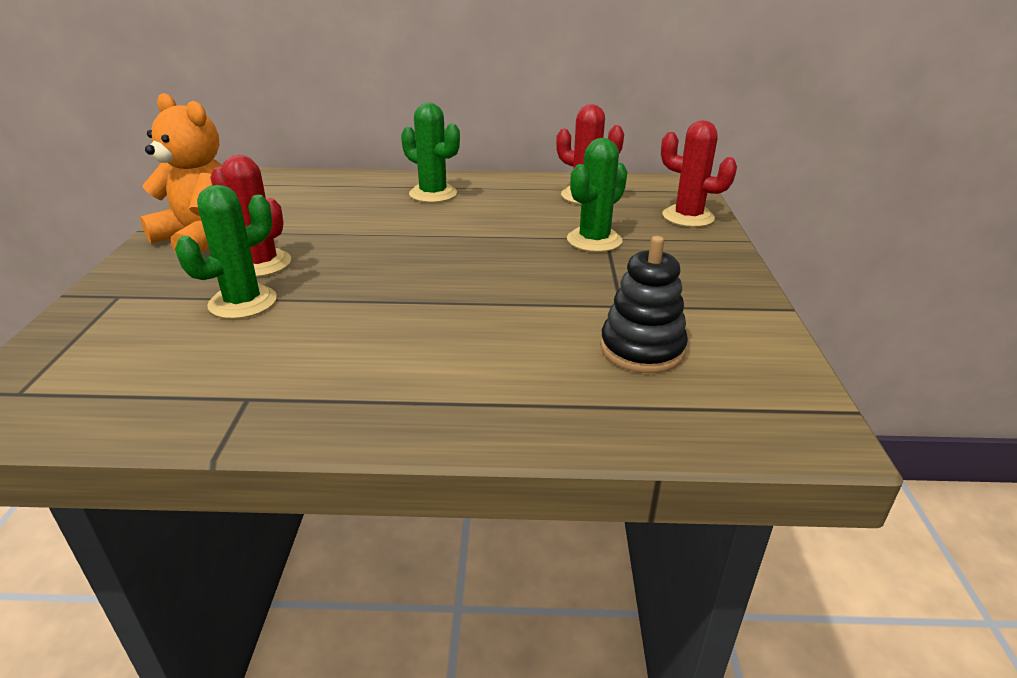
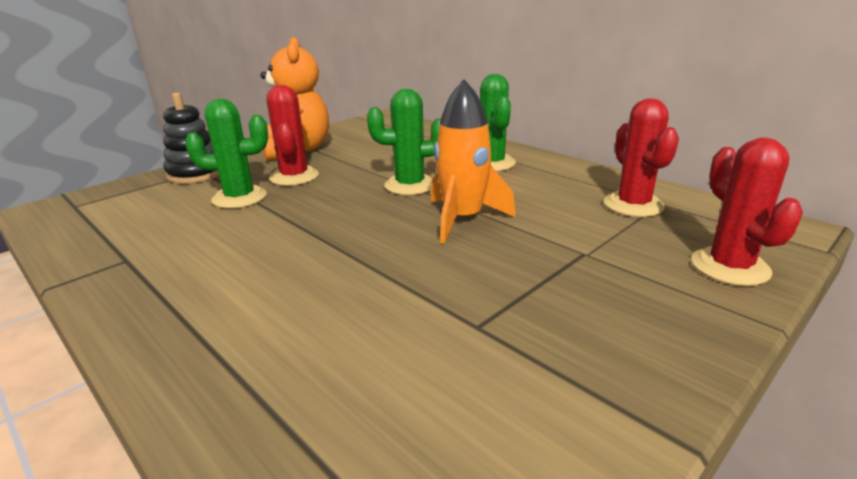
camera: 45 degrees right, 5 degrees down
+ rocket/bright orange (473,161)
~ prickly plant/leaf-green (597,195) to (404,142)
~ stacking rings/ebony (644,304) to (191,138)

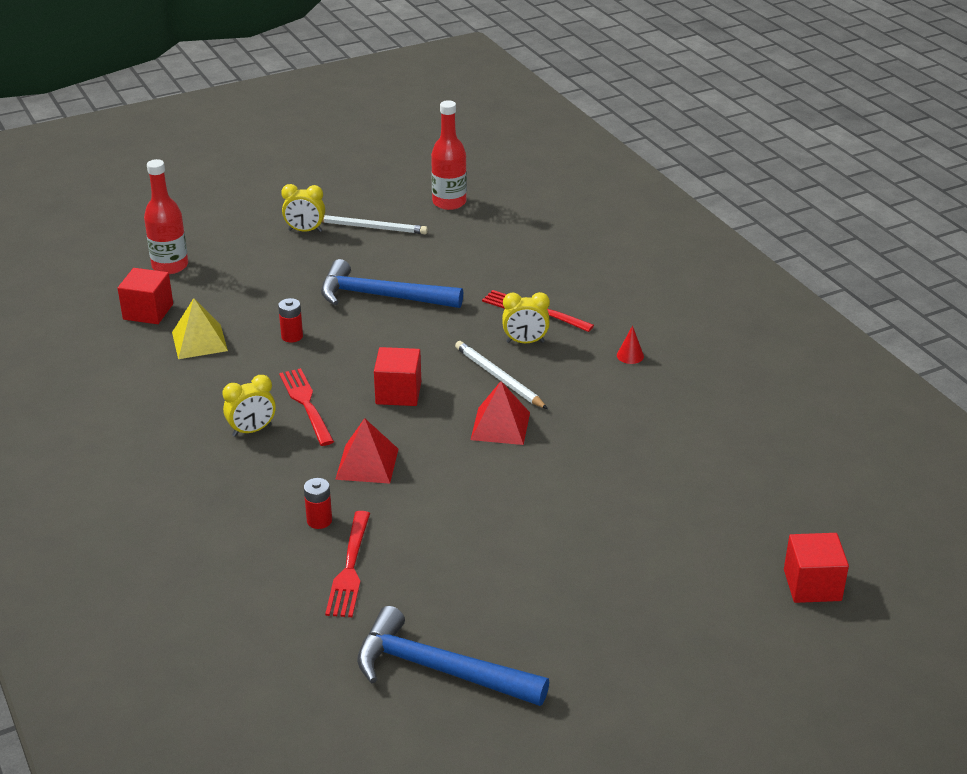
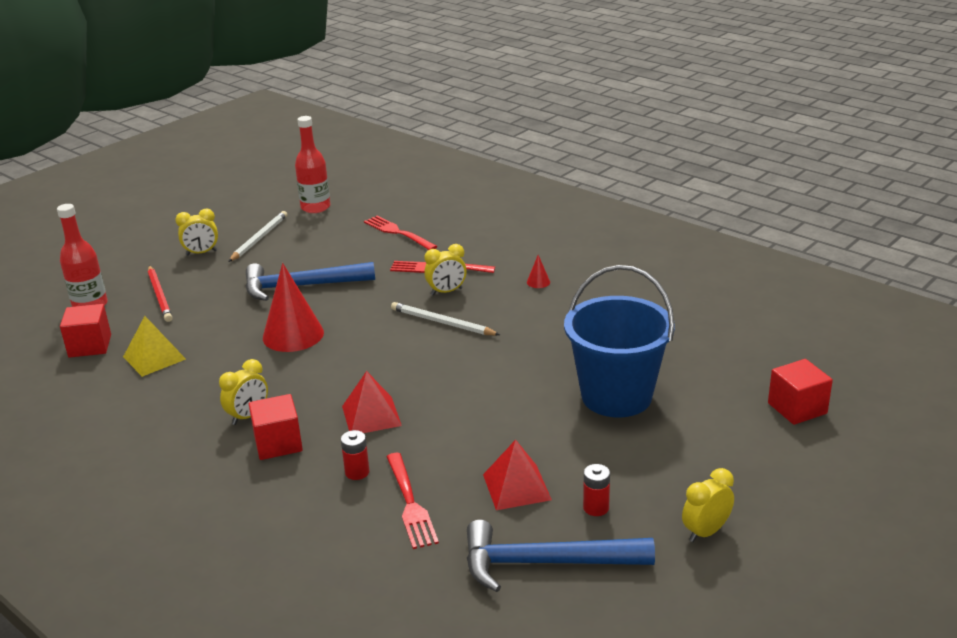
camera: 20 degrees left, 5 degrees down
+ wooden pencil/scarlet (160,294)
+ cone/scarlet (293,307)
+ pail/blue (619,341)
+ alarm clock/bright yellow (708,505)
~ power cell/scarlet (290,320) to (596,490)
~ table fork/scarlet (306,407) to (401,233)
~ block/scarlet (397,376) to (276,427)
~ pyramid shape/scarlet (500,413) to (517,475)
~ wooden pencil/white (375,224) = (257,236) 60 degrees counterclockwise

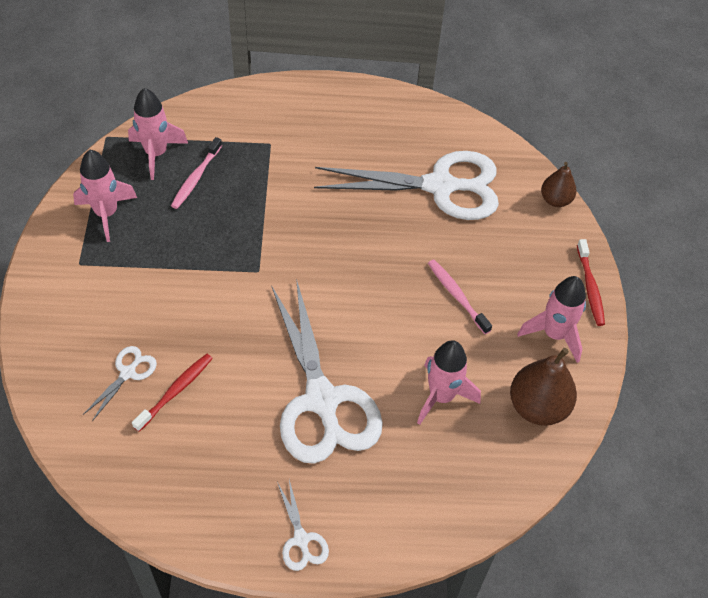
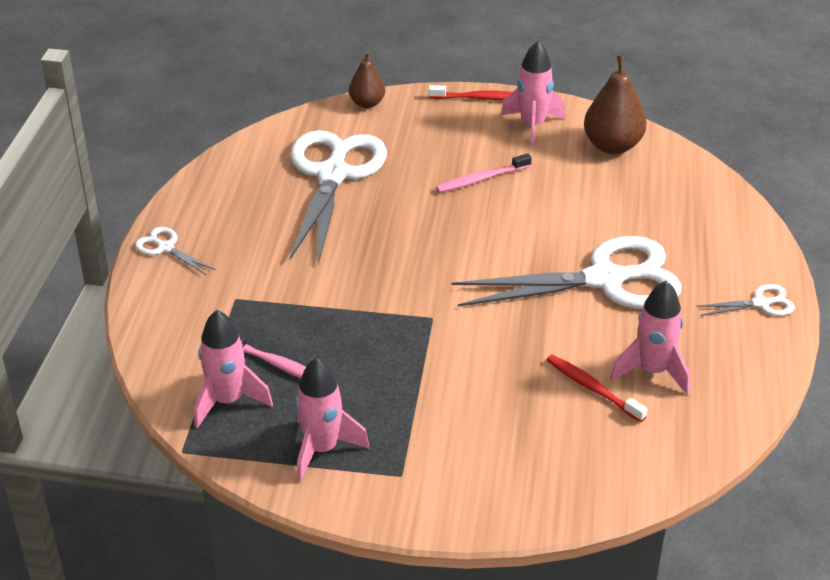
camera: 80 degrees left, 15 degrees down
~ shears/white (120,383) to (175,251)
~ rocket/rosy (449,382) to (650,337)

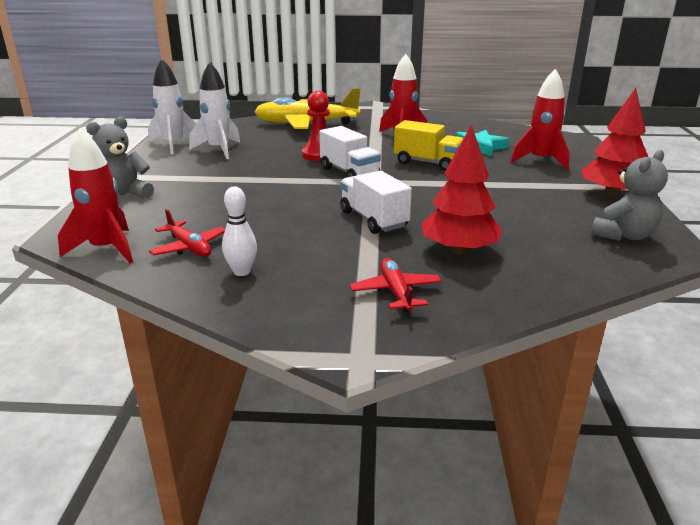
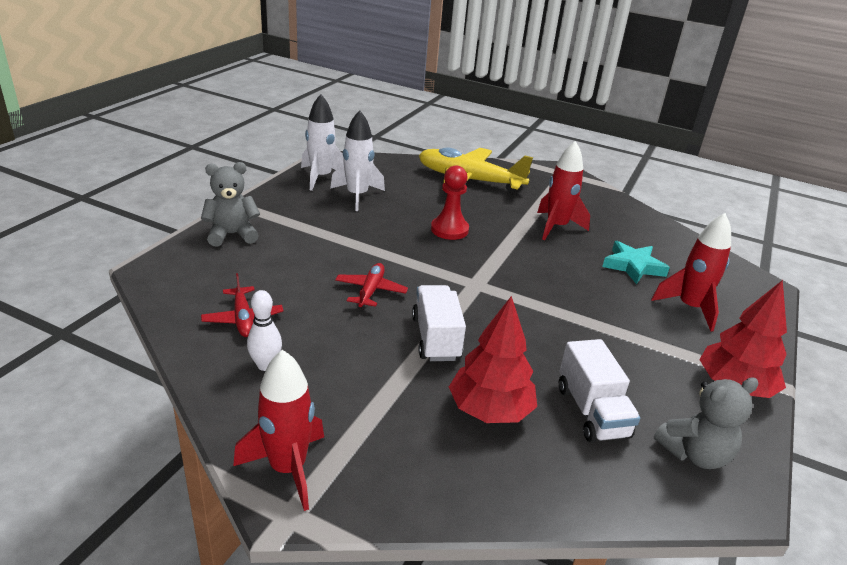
camera: 20 degrees right, 5 degrees up
- lorry/bright yellow (428,145)
~ rocket/scarlet (95,195) to (278,430)
~ lorry/white (350,151) to (599,391)
~ toy plane/scarlet (396,285) to (371,285)

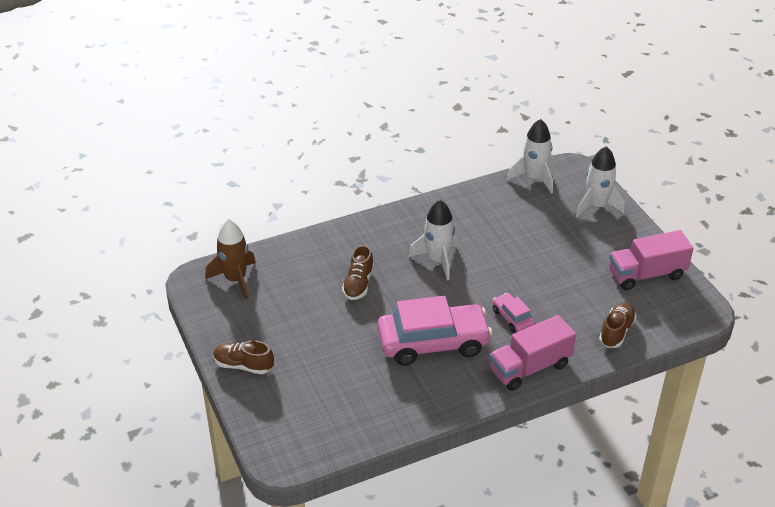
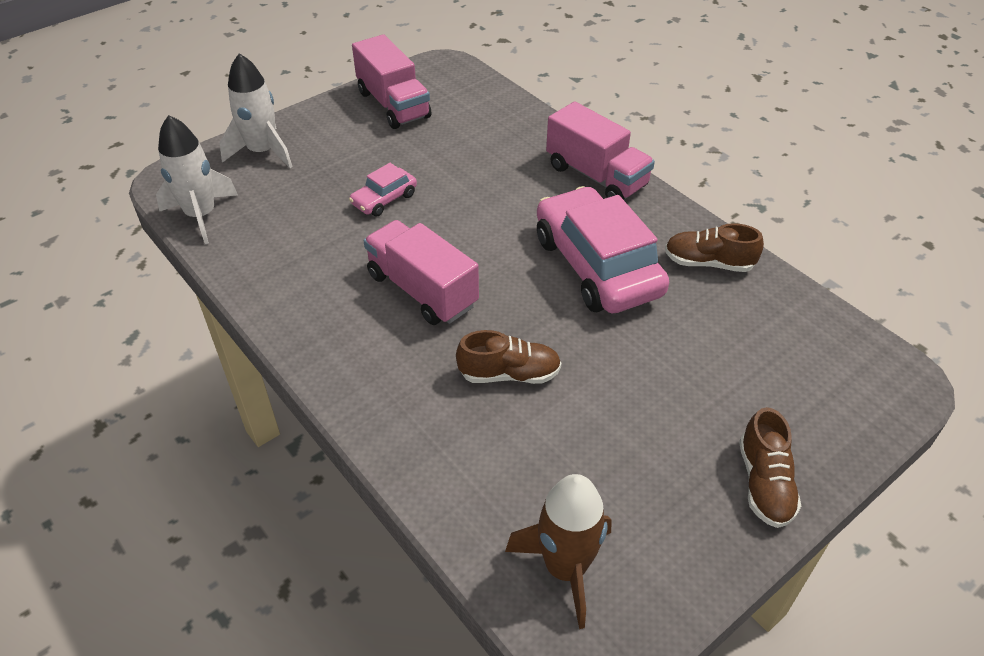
camera: 105 degrees left, 5 degrees up
~ toy car/rosy (513,313) to (383,189)
~ shoe/russet (617,325) to (714,247)
~ rocket/white (433,240) to lorry/rosy (421,272)

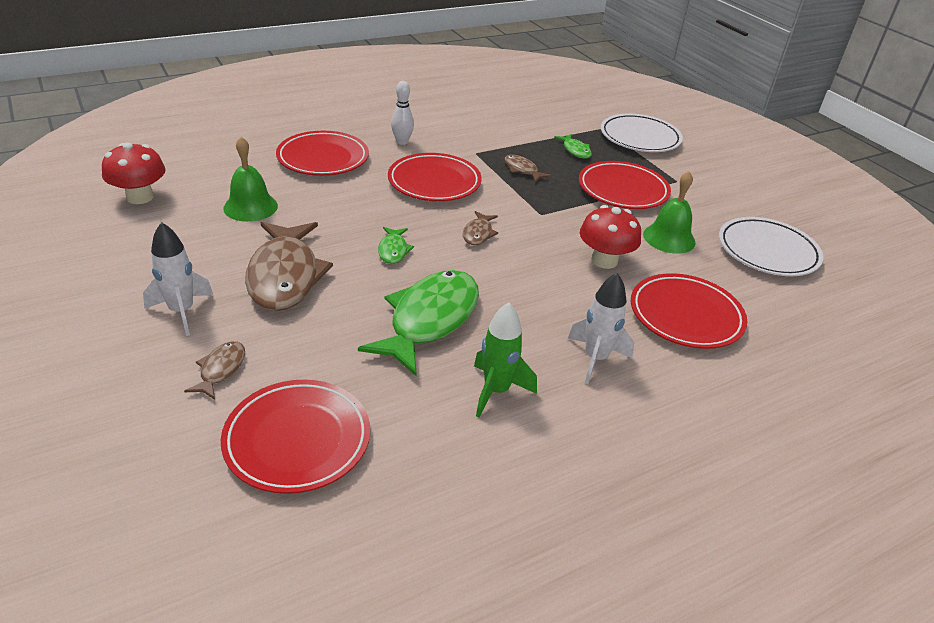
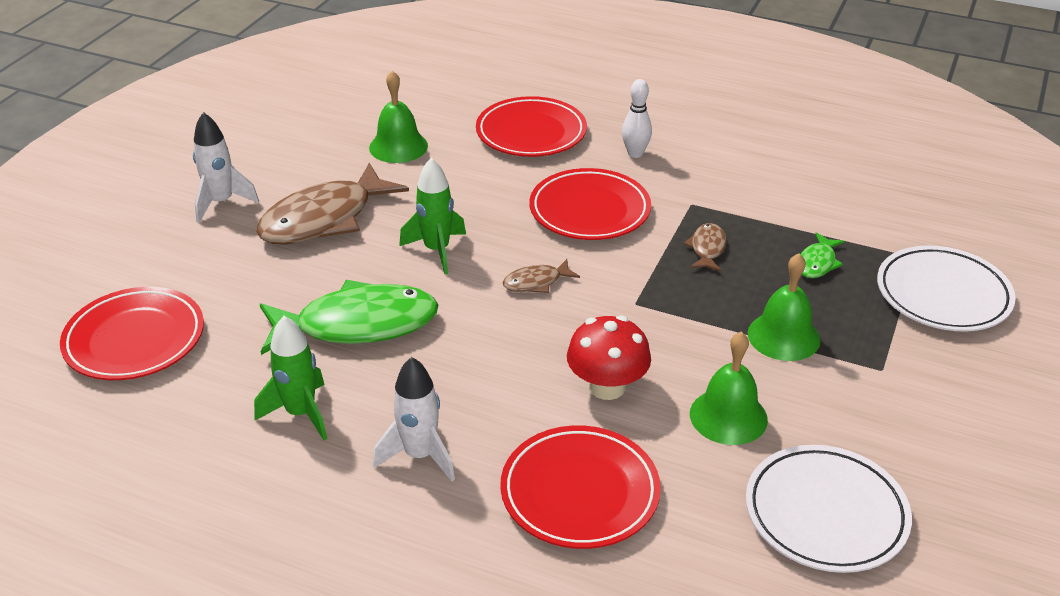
camera: 55 degrees right, 0 degrees up
- mushroom/scarlet (133,173)
- fish figure/russet (214,370)
~ fish figure/leaf-green (396,245) to rocket/leaf-green (432,216)
~ flat dish/scarlet (625,185) to bell/leaf-green (784,307)

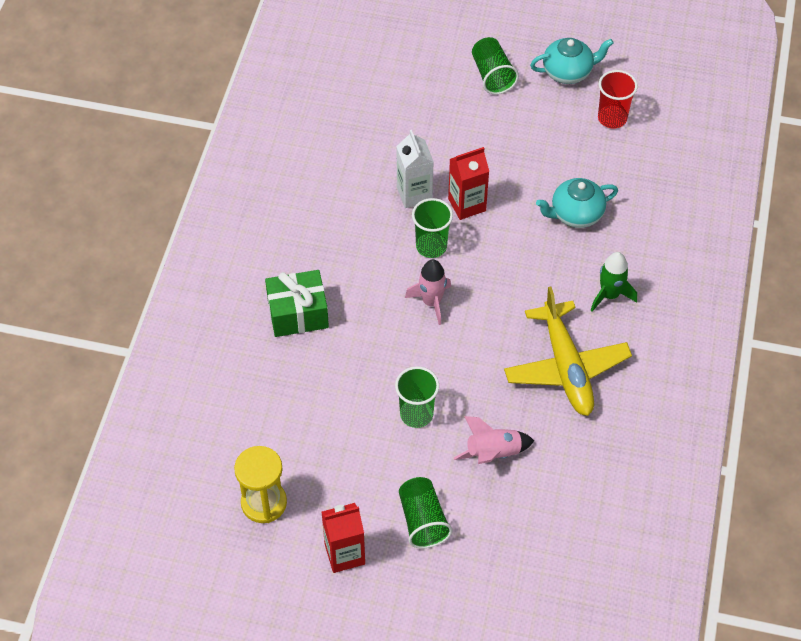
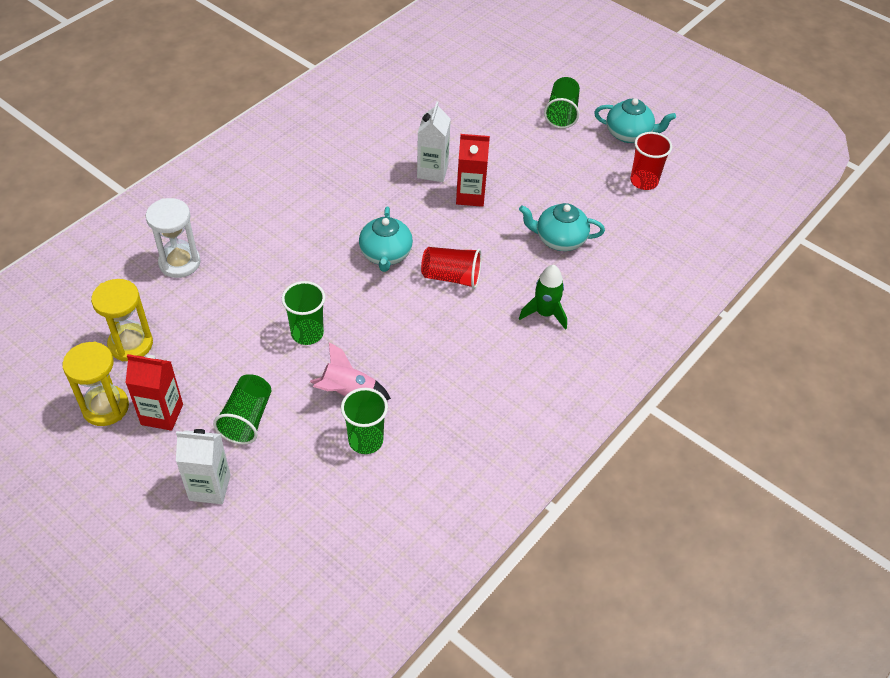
camera: 25 degrees right, 5 degrees down
- wrapped gift/leaf-green (297,303)
- toy plane/bright yellow (568,351)
+ sand timer/bright yellow (95,383)
+ sand timer/white (173,238)
+ carton/white (203,466)
+ tumbler/scarlet (451,268)
~ tumbler/leaf-green (432,228) to (364,421)
~ rocket/rosy (428,292) to teapot/aqua (386,239)

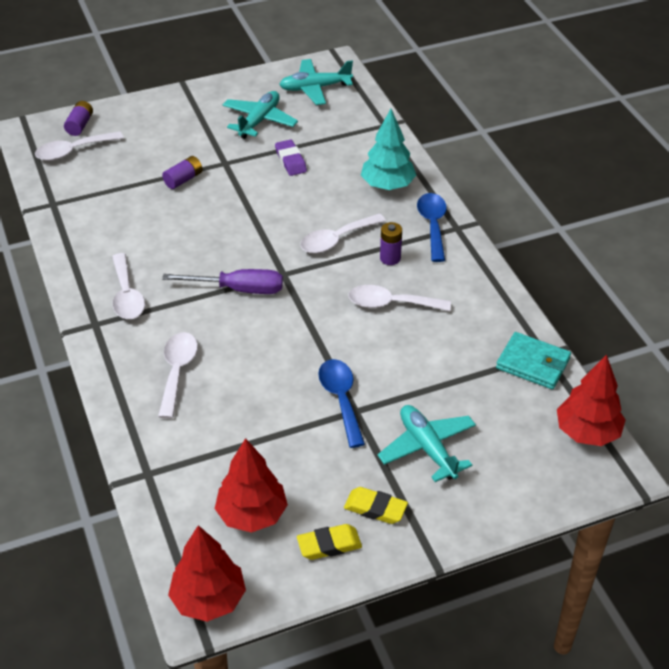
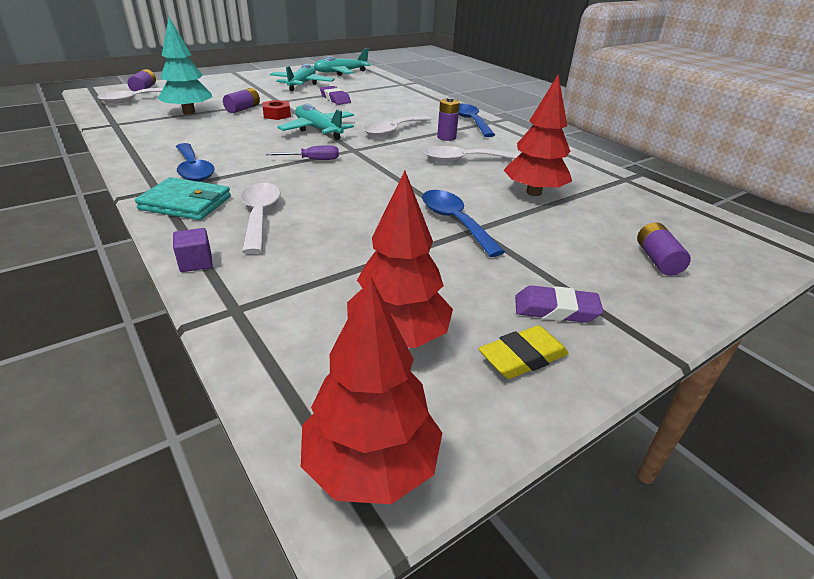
camera: 15 degrees left, 10 degrees down
+ block/purple (193,250)
+ nut/scarlet (276,110)
+ power cell/purple (664,249)
~ tree/aqua (388,149) to (184,66)
~ toy plane/aqua (427,443) to (316,122)
~ billfold/aqua (533,360) to (183,198)
~ tree/scarlet (591,400) to (537,135)
~ spoon/white (128,286) to spoon/blue (195,162)
~ gum eraser/bright yellow (376,505) to gum eraser/purple (559,304)
~ flat screwdriver/purple (222,281) = (302,152) x0.59

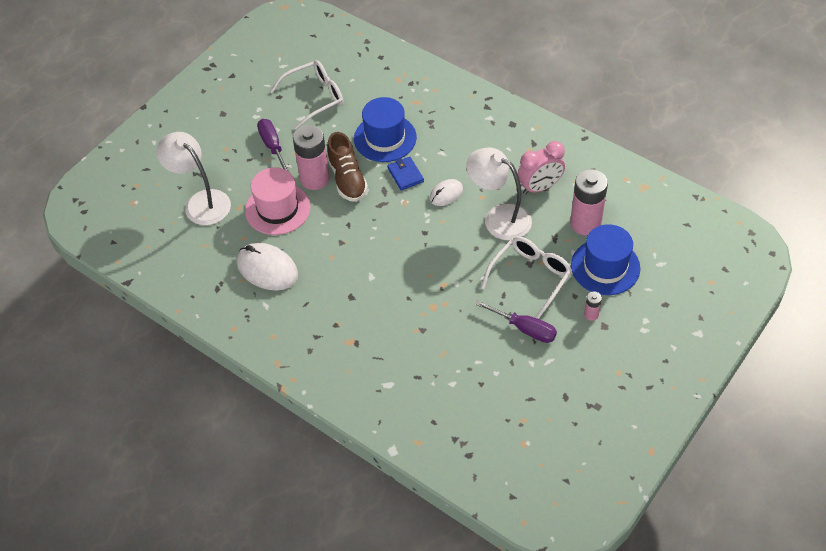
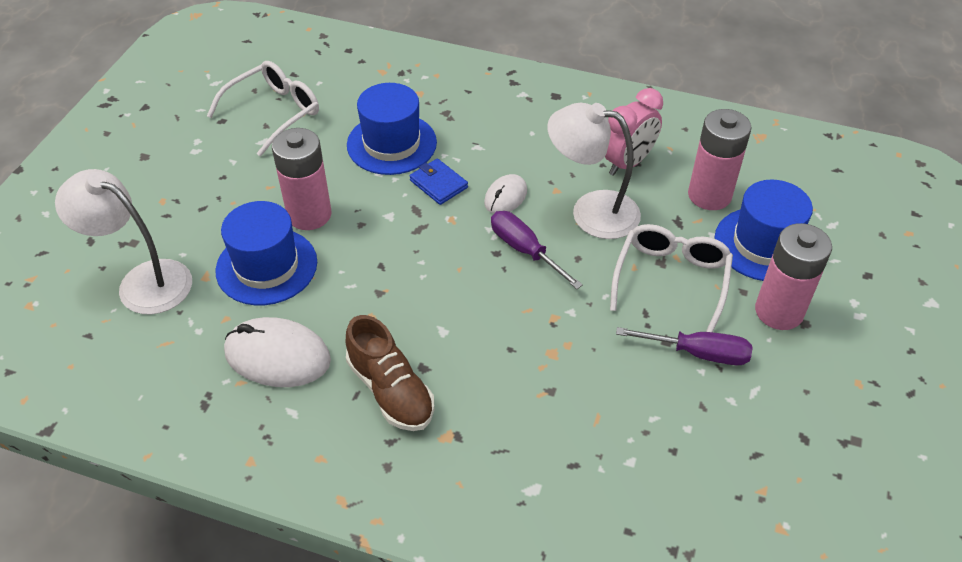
camera: 20 degrees left, 5 degrees down
~ flat screwdriver/purple (273,145) to (537,250)
~ shoe/russet (347,167) to (390,373)
~ top hat/rosy (278,201) to top hat/blue (266,253)
~ power cell/rosy (593,306) = (793,276) x2.24

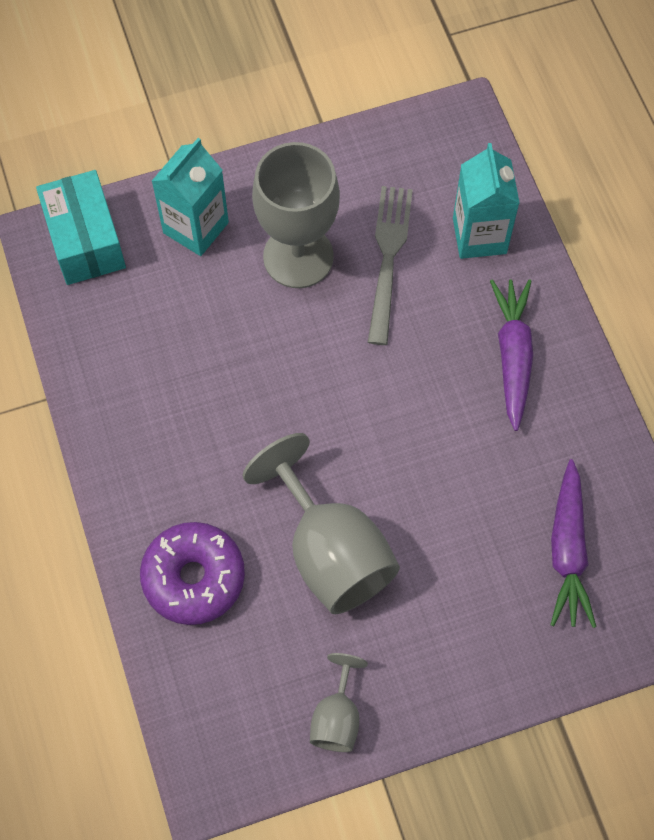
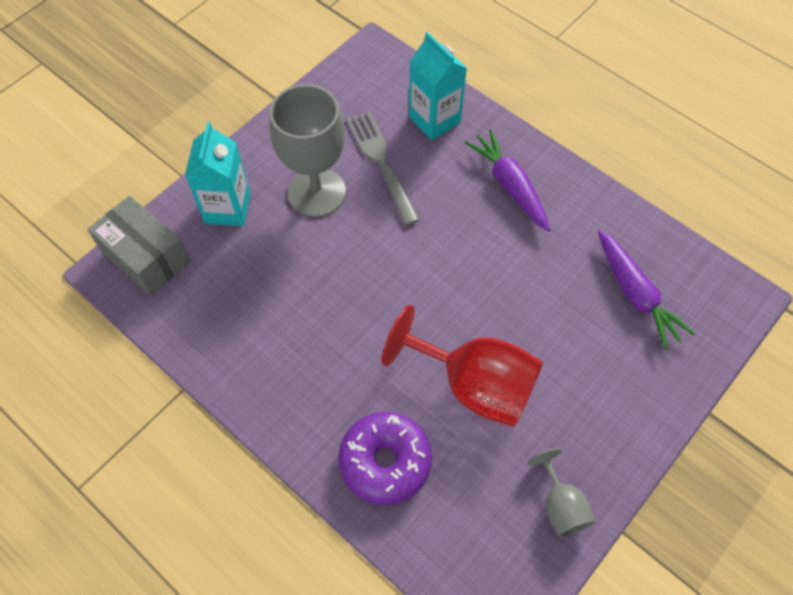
camera: 30 degrees left, 5 degrees down
~ package/aqua (81,227) to package/gray (138,246)
~ wine glass/gray (321,523) to wine glass/scarlet (462,366)

